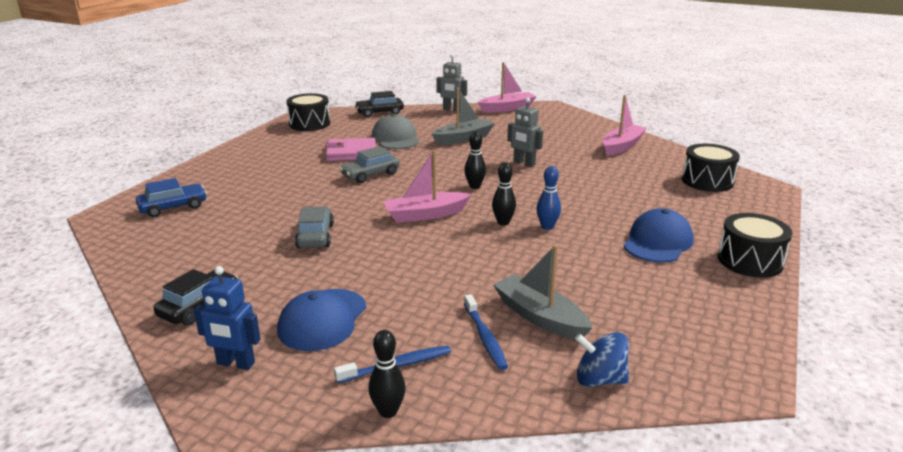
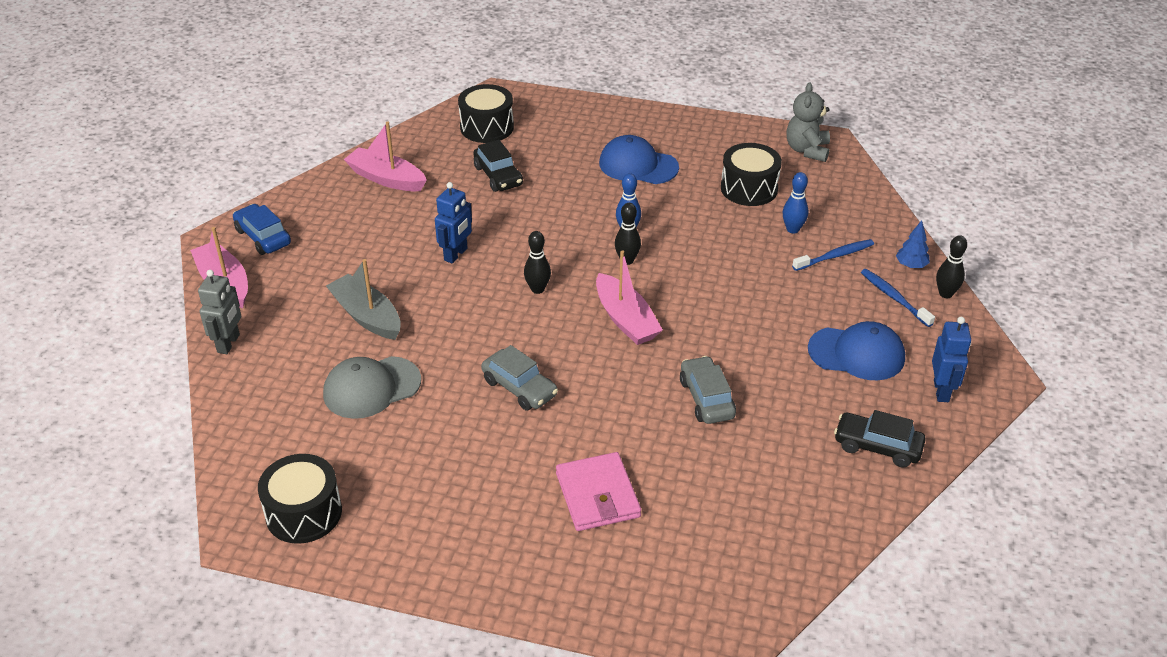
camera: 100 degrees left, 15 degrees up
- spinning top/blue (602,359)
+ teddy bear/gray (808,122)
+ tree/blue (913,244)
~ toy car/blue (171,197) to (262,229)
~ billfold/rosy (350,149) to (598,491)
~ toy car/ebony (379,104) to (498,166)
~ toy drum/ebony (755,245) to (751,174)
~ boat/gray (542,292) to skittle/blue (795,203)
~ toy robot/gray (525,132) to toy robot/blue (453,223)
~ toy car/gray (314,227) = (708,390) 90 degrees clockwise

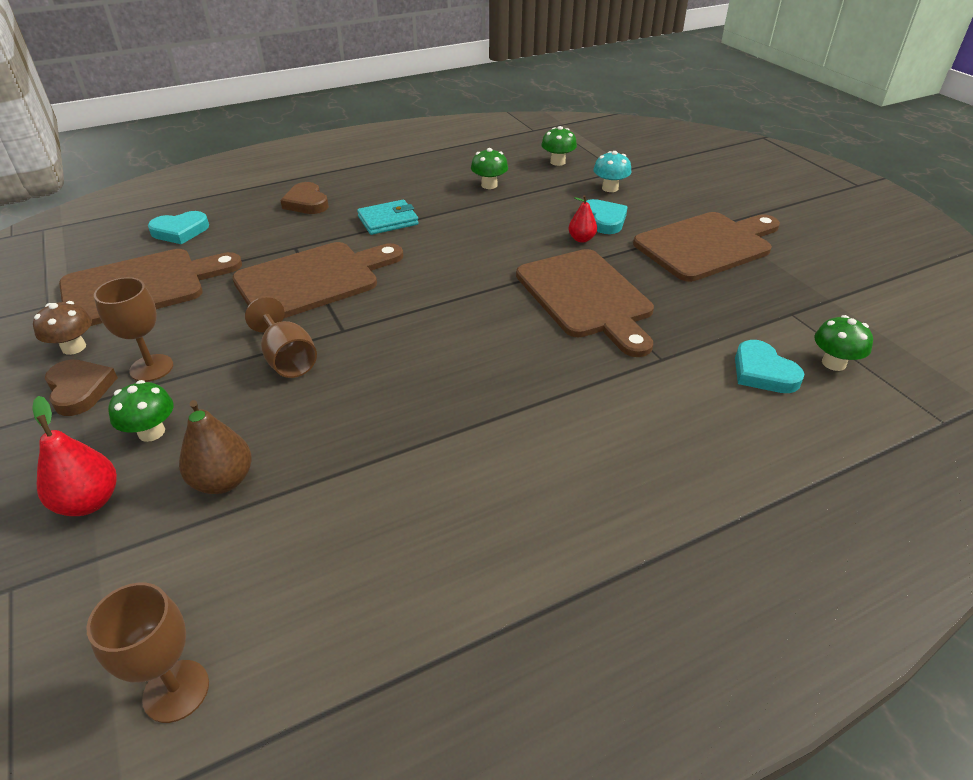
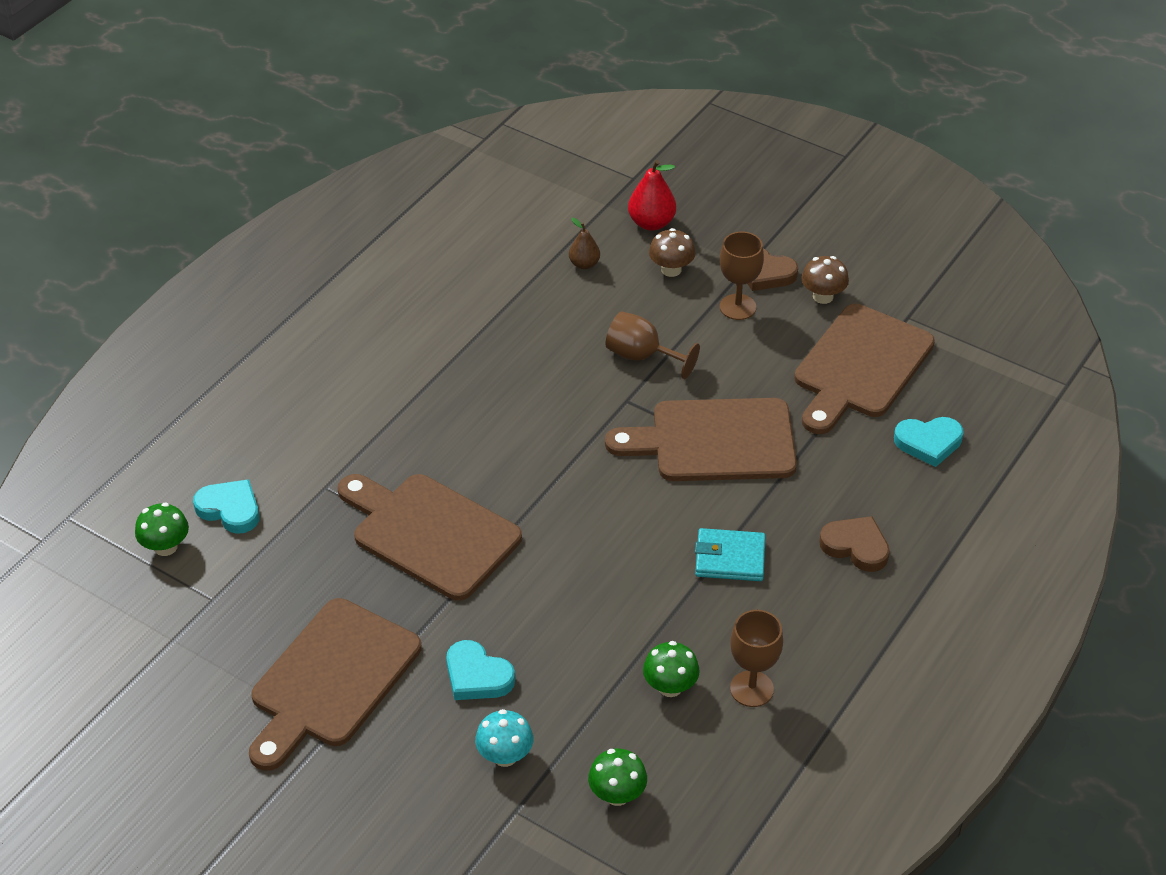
camera: 150 degrees right, 5 degrees up
- pear fruit/scarlet (582,219)
~ wine glass/russet (147,653) to (756,658)
~ mushroom/leaf-green (141,411) to mushroom/russet (672,252)
~ love heart/aqua (178,227) = (928,442) 135 degrees counterclockwise
~ cutting board/russet (317,280) = (701,439) 60 degrees clockwise
~ billfold/aqua (388,217) = (730,554) 60 degrees clockwise
~ pear fruit/russet (215,447) = (584,243) x0.64

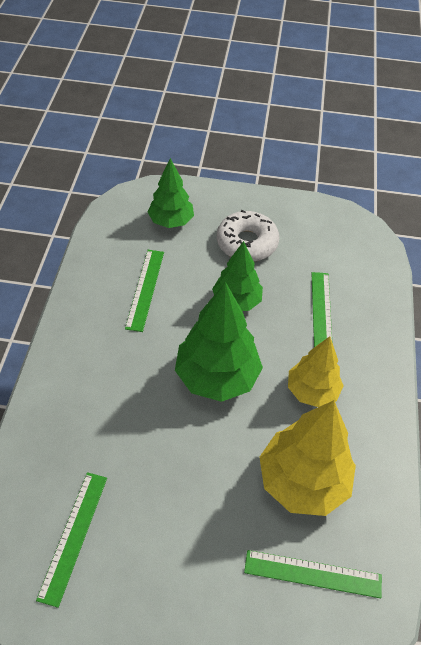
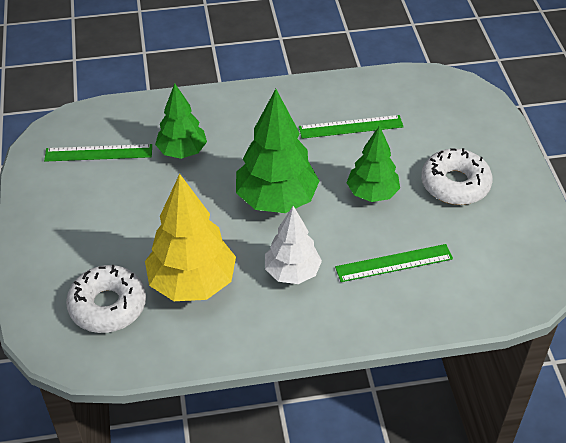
camera: 75 degrees right, 5 degrees down
~ tree/leaf-green (171,193) to (181,121)
~ ruler/leaf-green (313,574) to donut/white (106,299)
~ tree/bright yellow (315,371) to tree/white (293,245)

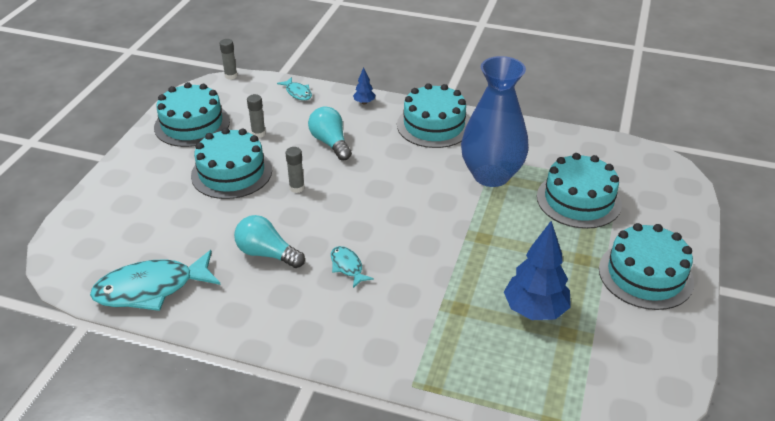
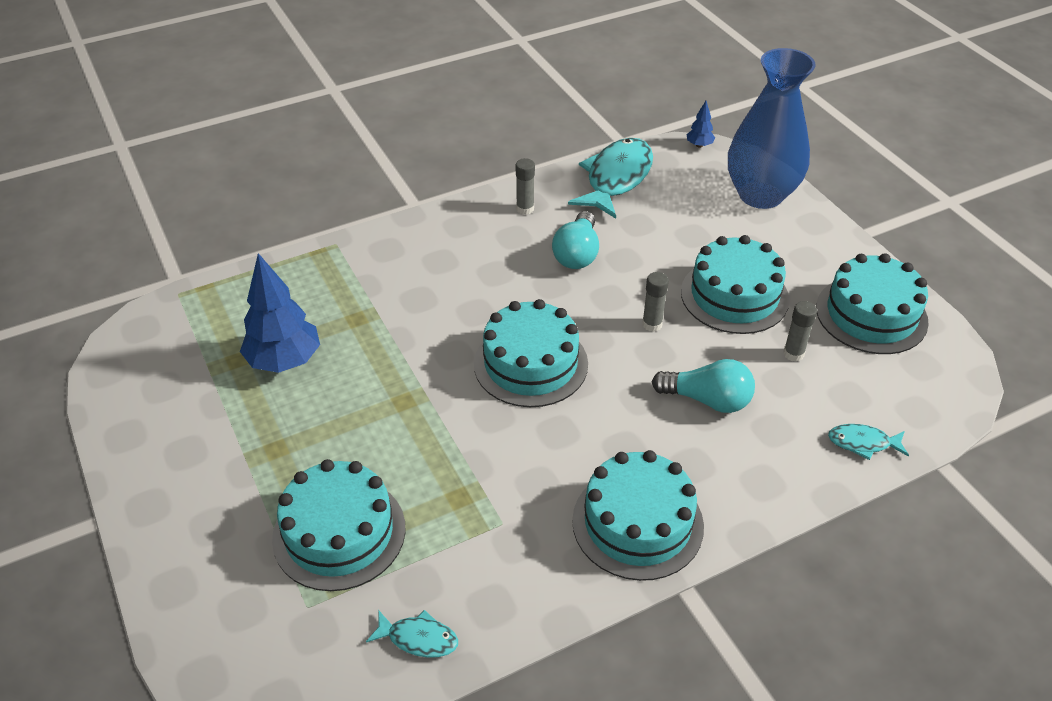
camera: 135 degrees right, 5 degrees up
~ glue stick/gray (229,59) to (525,186)
~ fish figure/aqua (352,267) to (412,634)
~ tree/blue (364,85) to (700,124)
~ tall vase/blue (495,121) to (772,128)
~ cake/aqua (646,266) to (531,353)
~ light bulb/aqua (269,241) = (575,240) 120 degrees clockwise

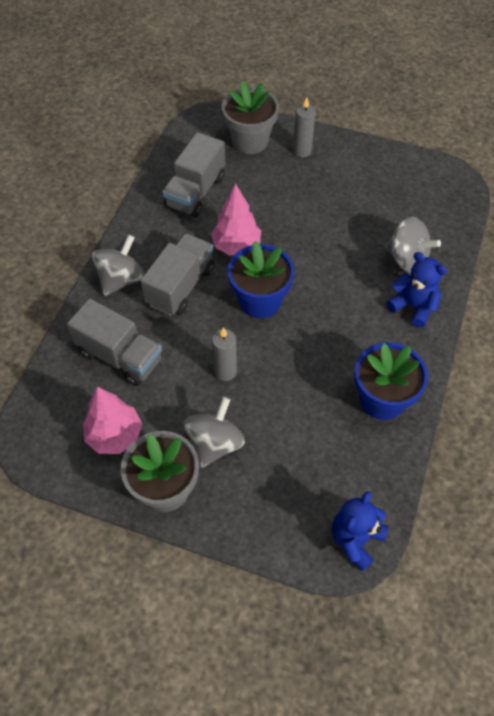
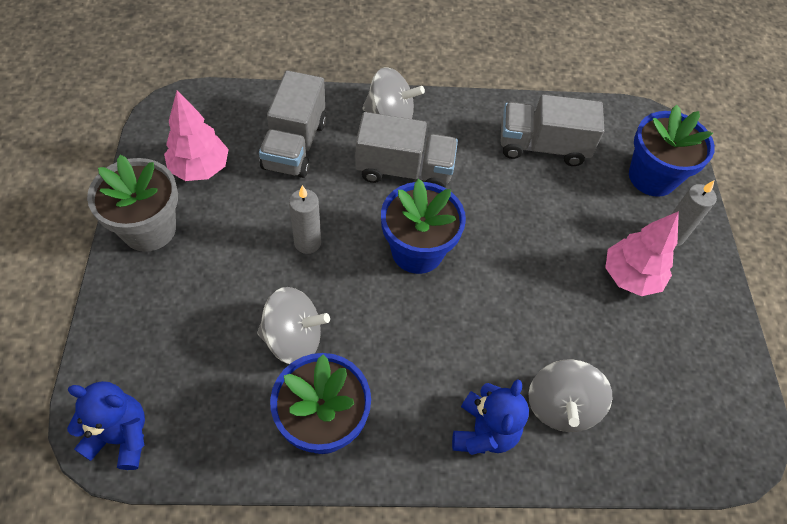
camera: 65 degrees right, 0 degrees up
~ spinning top/gray (214,432) to (293,325)
~ tree/rosy (236,220) to (642,253)
~ potted plant/gray (250,117) to potted plant/blue (672,151)

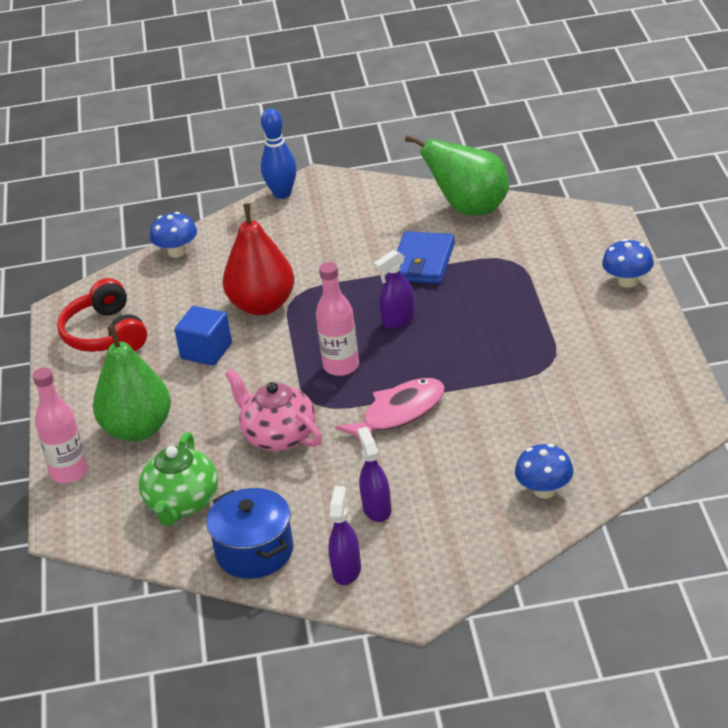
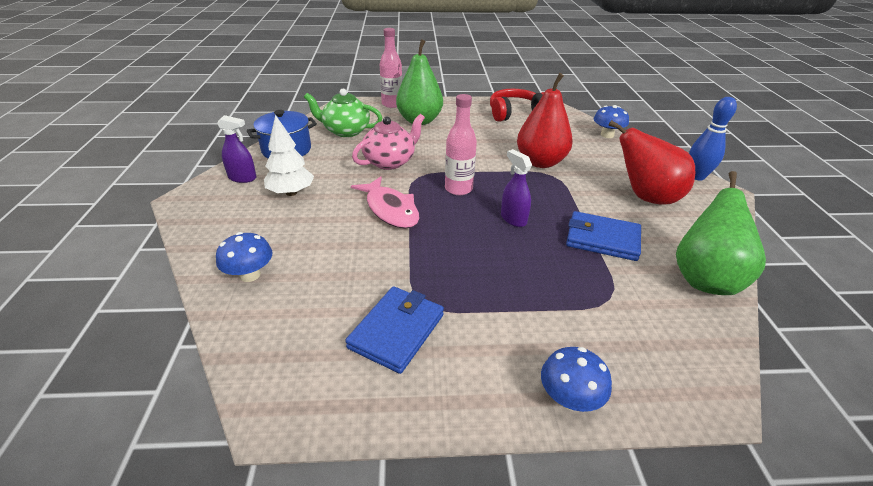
camera: 90 degrees right, 0 degrees up
- block/blue (203,336)
+ billfold/blue (394,330)
+ pear fruit/scarlet (651,162)
~ spray cleaner/purple (374,474) to tree/white (289,155)

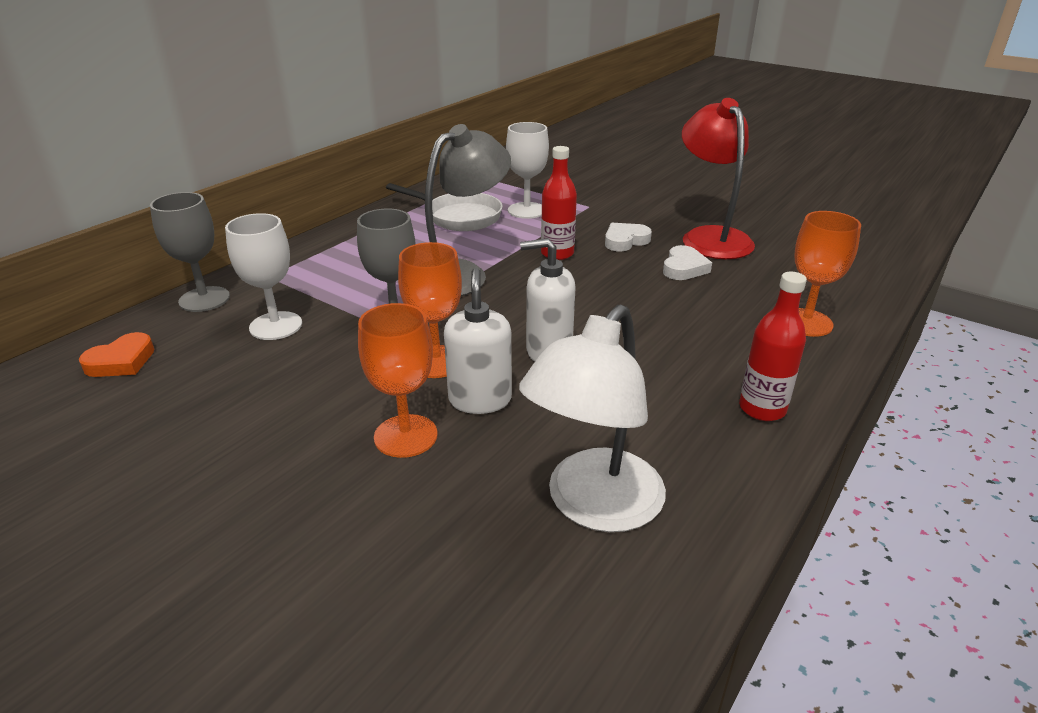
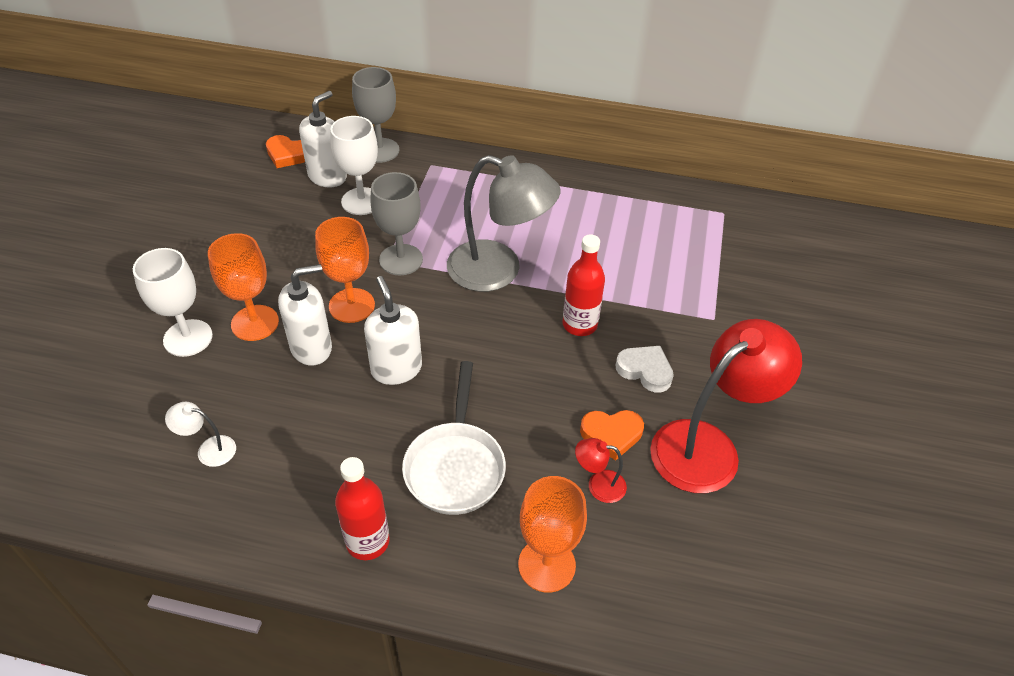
camera: 65 degrees right, 15 degrees up
+ soap pump/white (323,139)
+ reading lamp/scarlet (601,470)
~ pan/white (444,207) to (454,438)
~ wine glass/white (527,170) to (173,302)
~ love heart/white (687,262) to love heart/bright orange (612,435)
~ reading lamp/white (592,418) = (200,434) x0.42

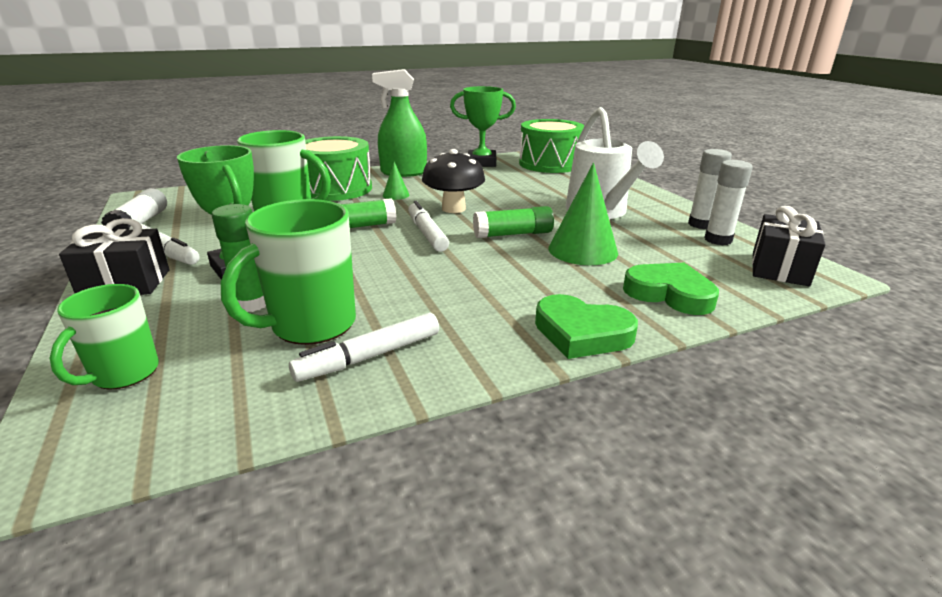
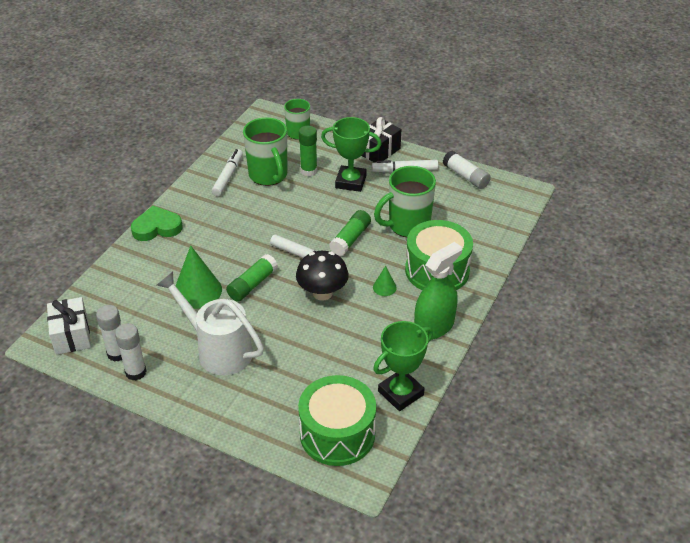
camera: 140 degrees right, 15 degrees up
- love heart/leaf-green (671,289)
~ wrapped gift/ebony (788,246) to wrapped gift/white (69,326)
~ coffee mug/leaf-green (288,272) = (265,151) 150 degrees clockwise

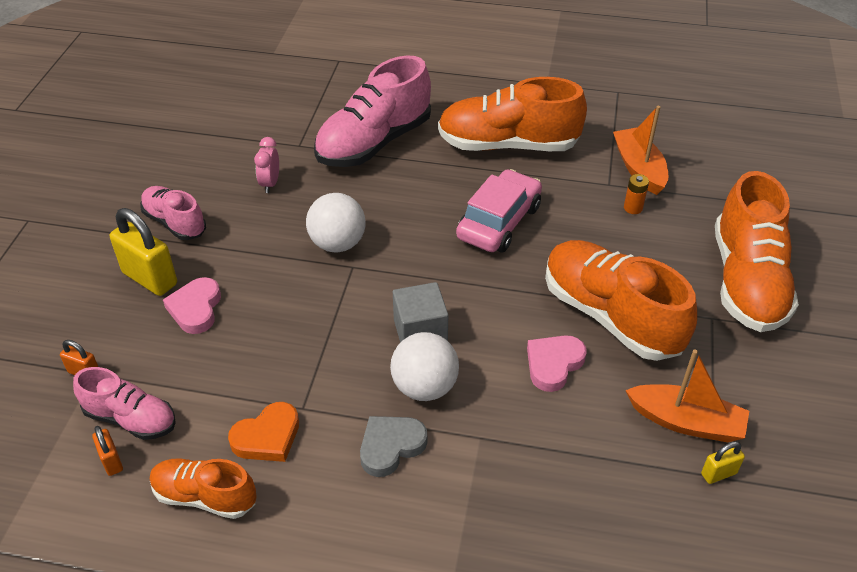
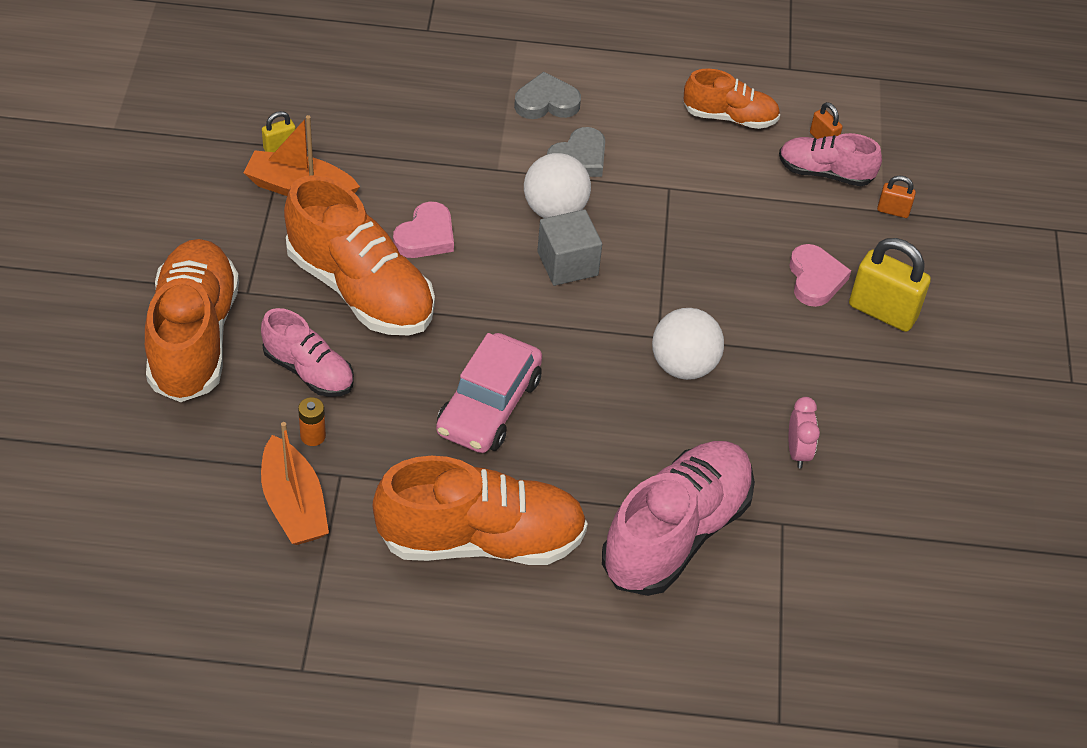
camera: 170 degrees right, 5 degrees up
- love heart/bright orange (263,432)
+ love heart/gray (547,95)
~ shoe/rosy (173,213) to (307,352)

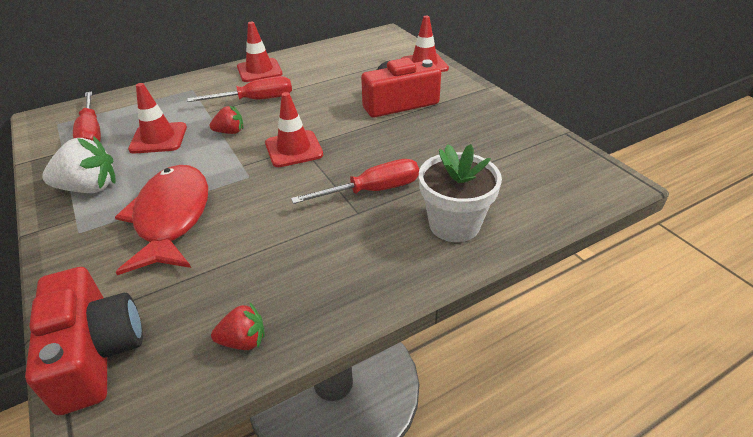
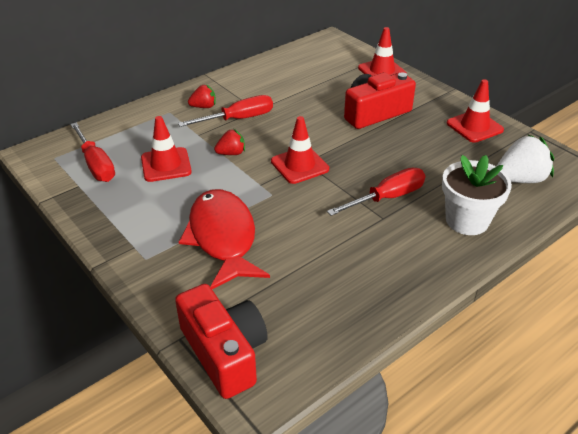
camera: 10 degrees left, 0 degrees up
~ strawberry/white (79,165) to (525,159)
~ strawberry/scarlet (238,326) to (202,96)
~ road cone/scarlet (260,52) to (475,111)

